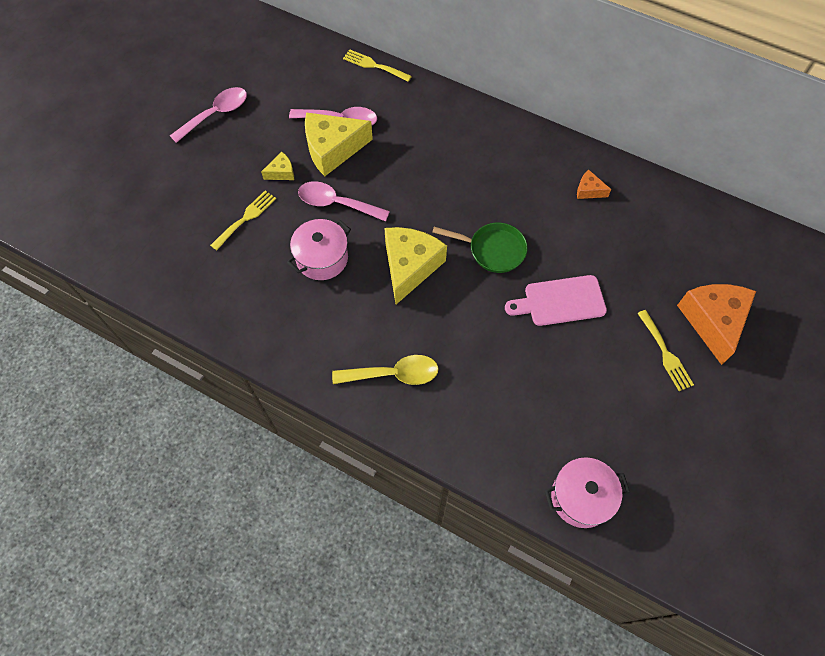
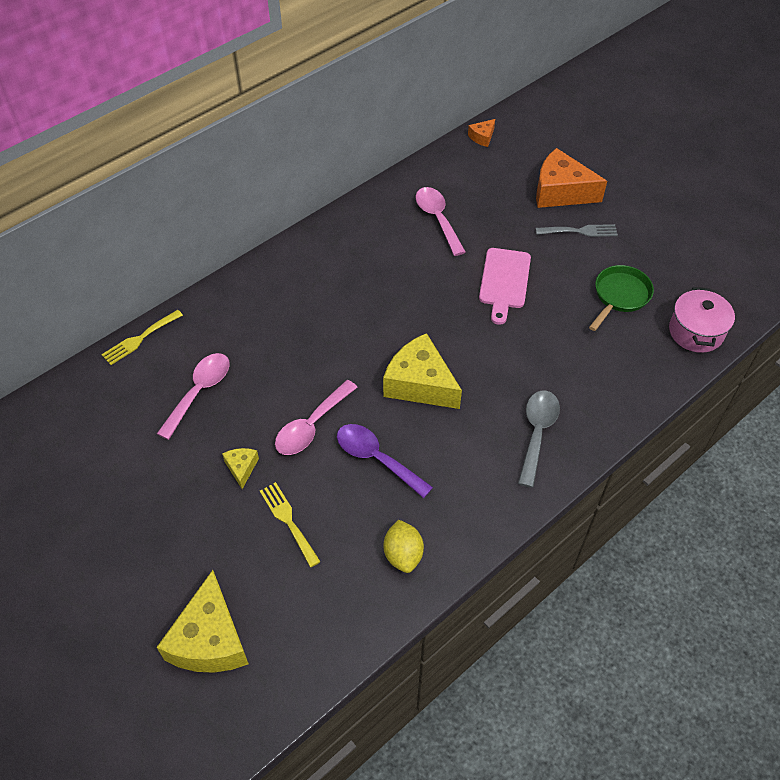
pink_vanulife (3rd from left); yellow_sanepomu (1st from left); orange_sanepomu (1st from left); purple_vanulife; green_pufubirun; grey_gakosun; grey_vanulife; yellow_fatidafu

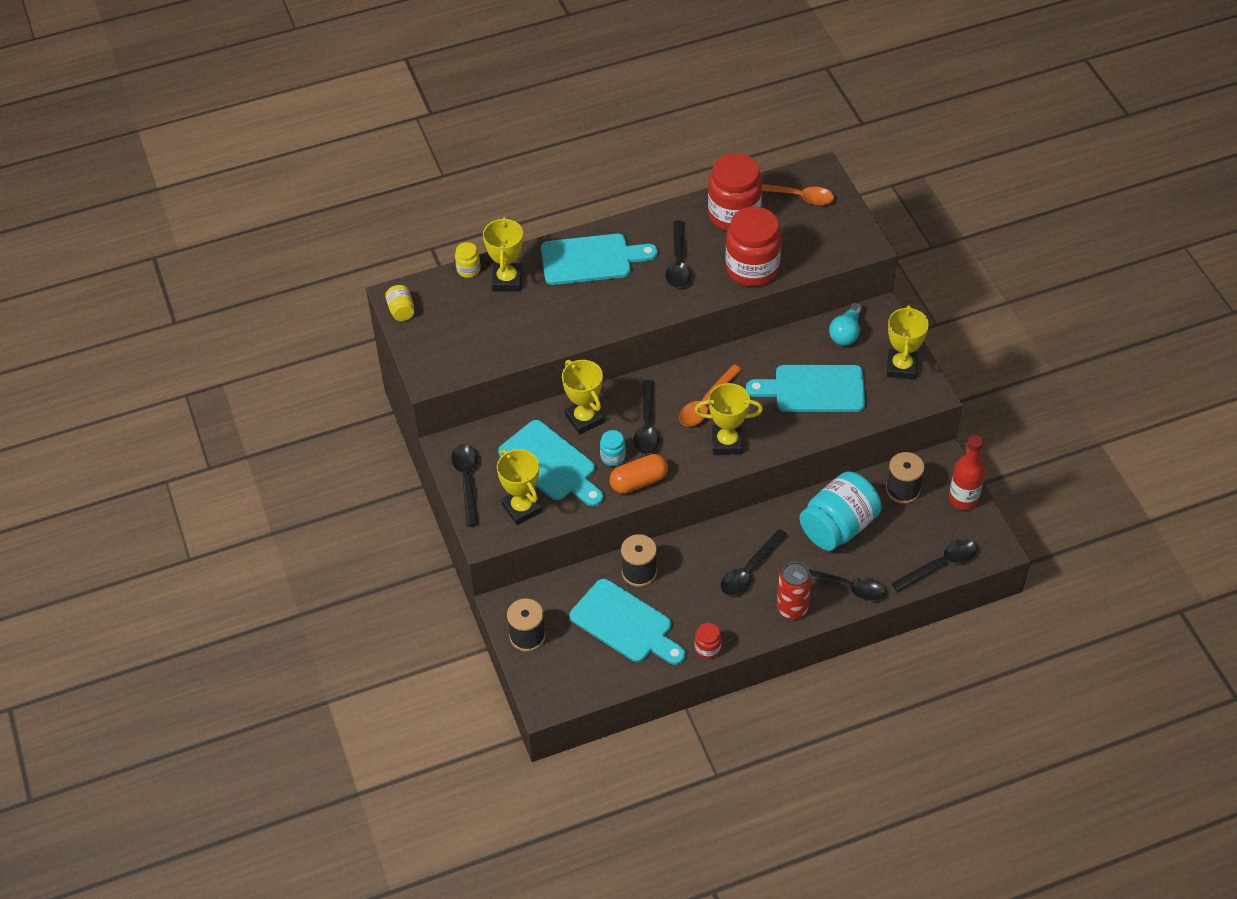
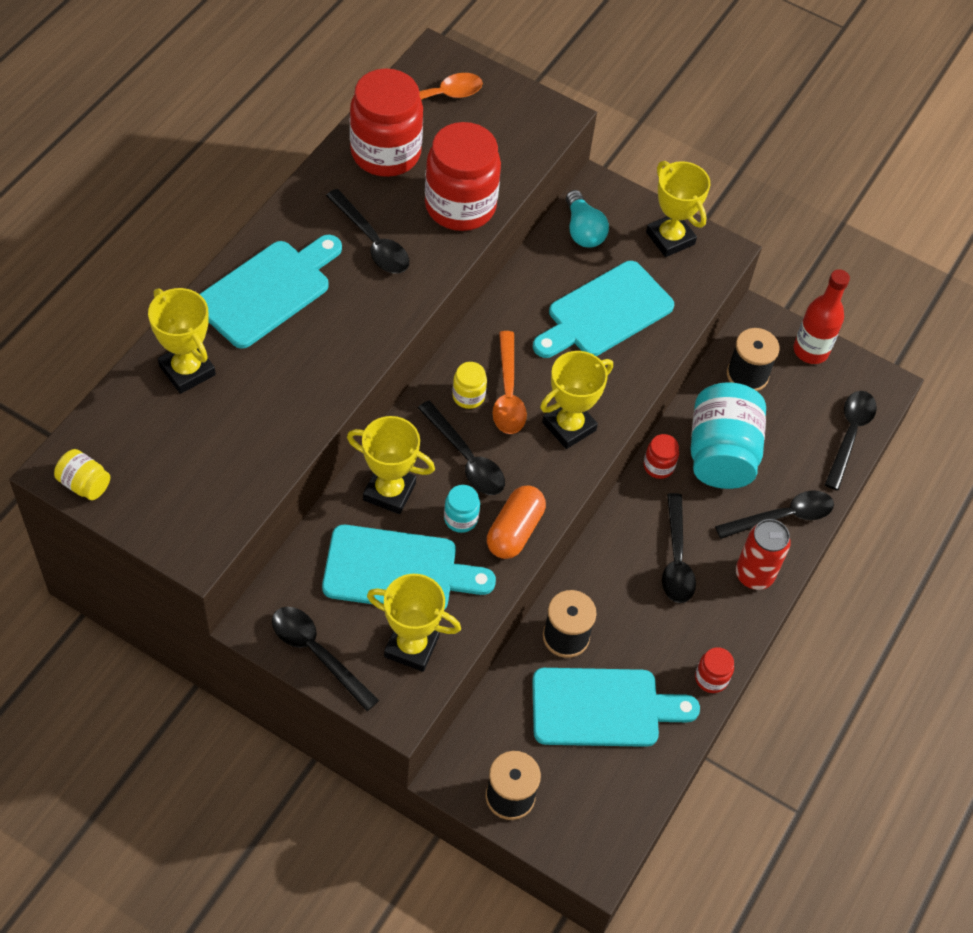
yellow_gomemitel (2nd from left); red_gomemitel (3rd from left)

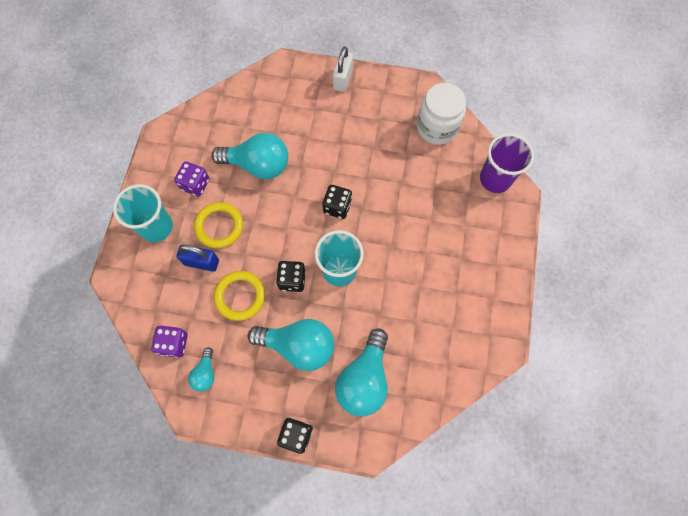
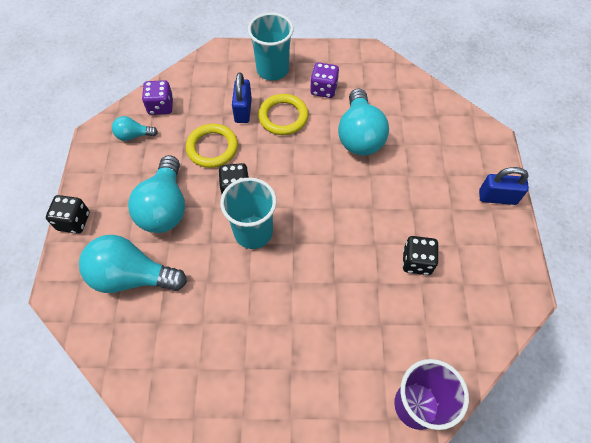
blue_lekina (2nd from left); white_gomemitel; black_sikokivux (3rd from left)

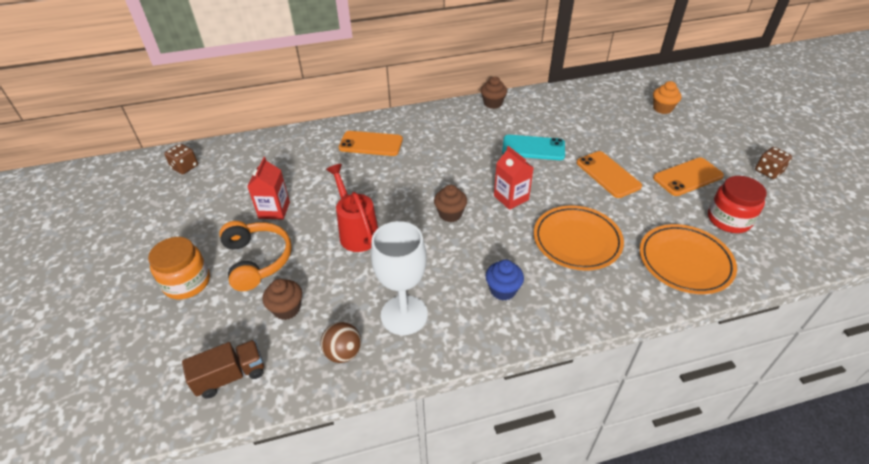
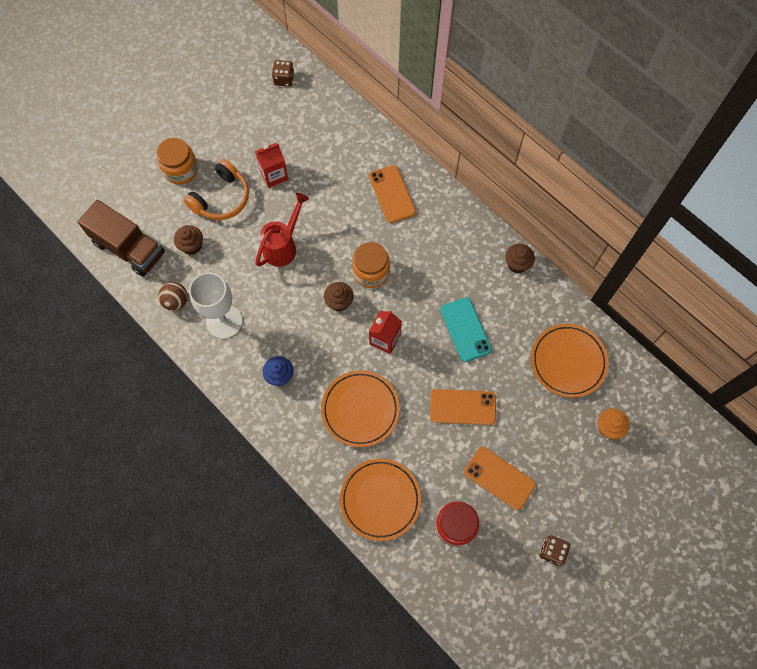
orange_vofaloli (2nd from left); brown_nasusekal; orange_gomemitel (2nd from left); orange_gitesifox (3rd from left)

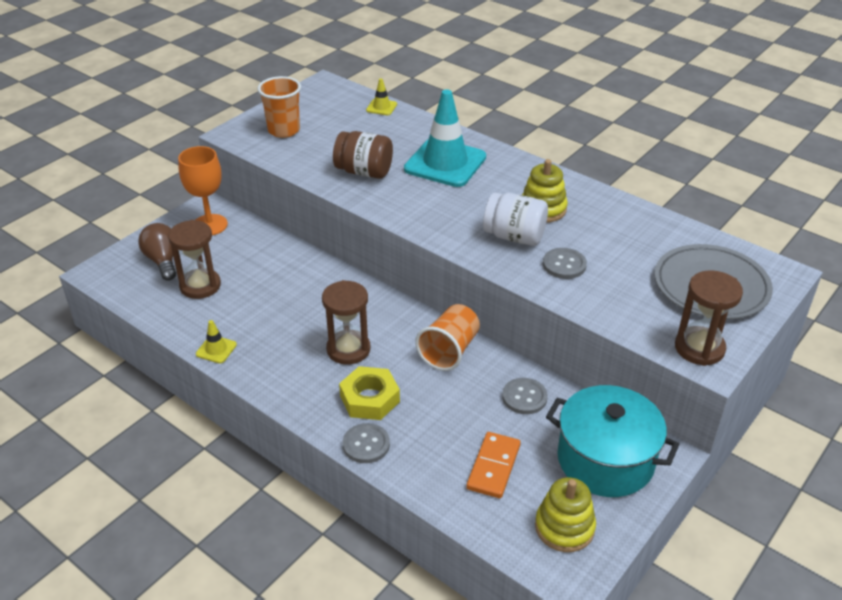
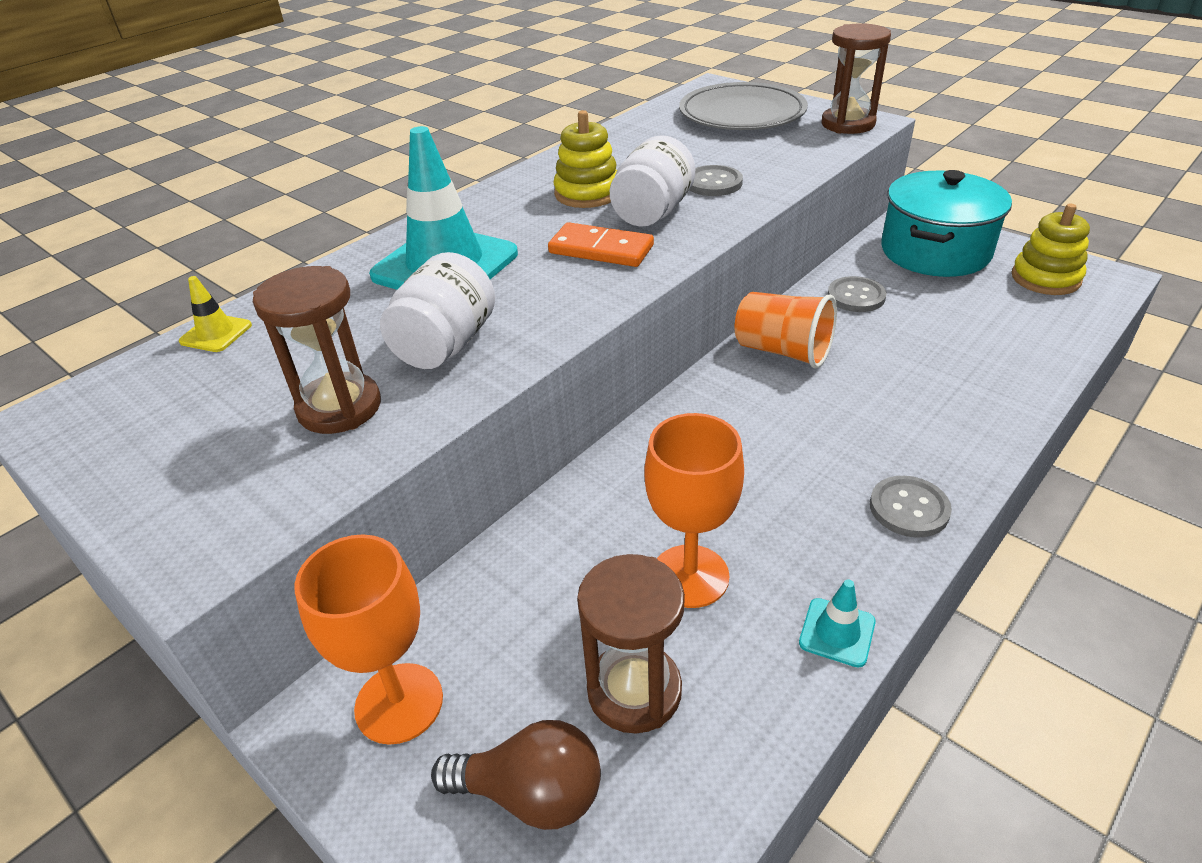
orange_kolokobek (1st from left in the first image); white_gomemitel (1st from left); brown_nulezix; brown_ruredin (1st from left); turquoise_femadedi (2nd from left); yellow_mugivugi; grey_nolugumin (3rd from left); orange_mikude; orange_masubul (2nd from left)

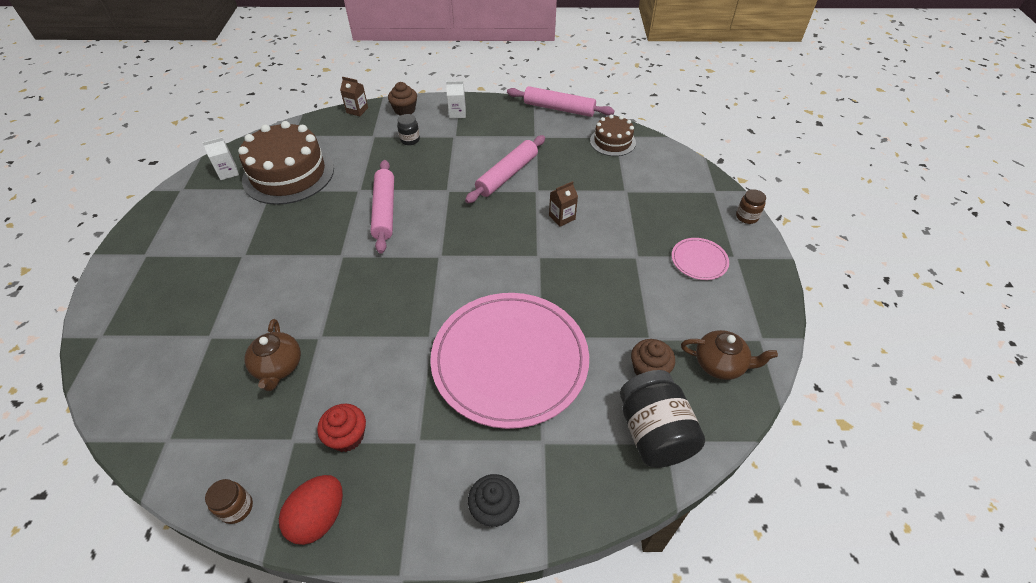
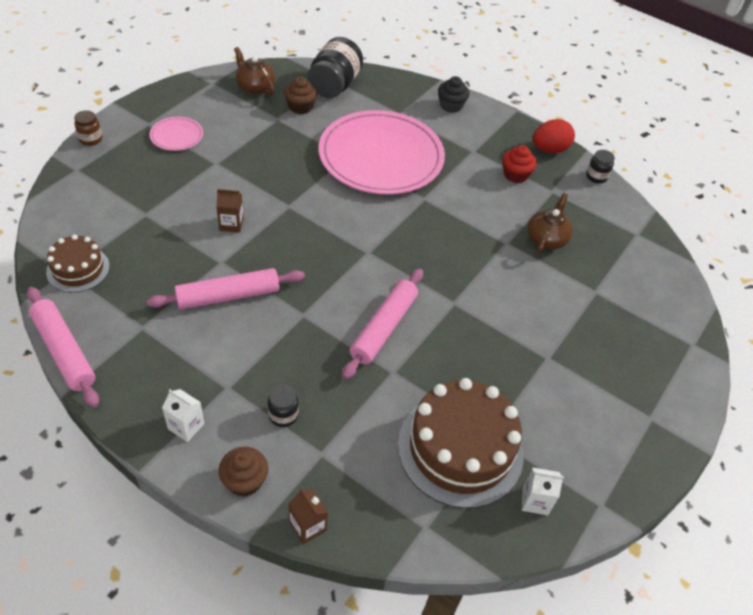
black_gomemitel (3rd from left)

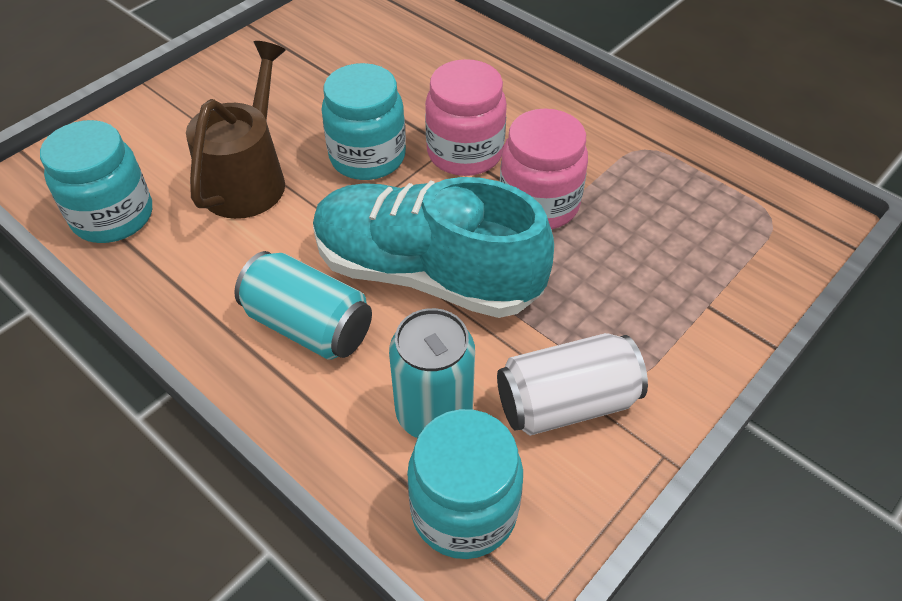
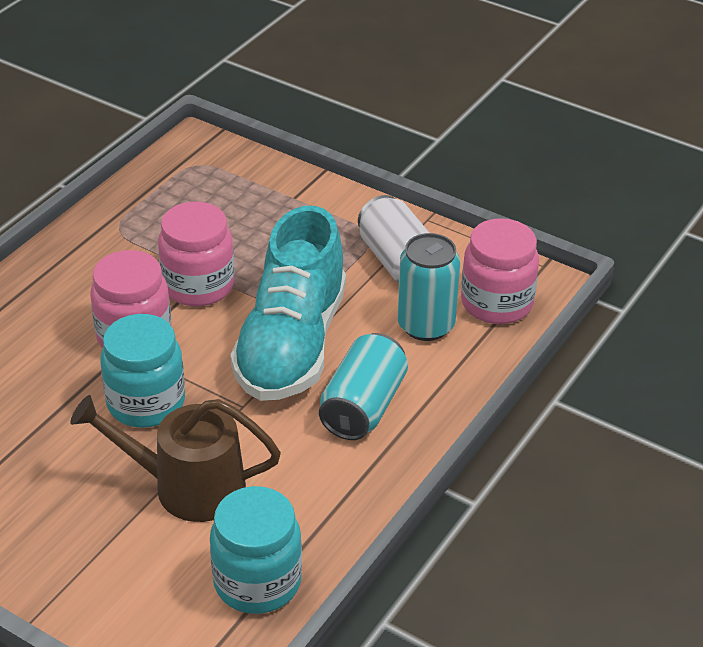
pink_gomemitel (3rd from left)

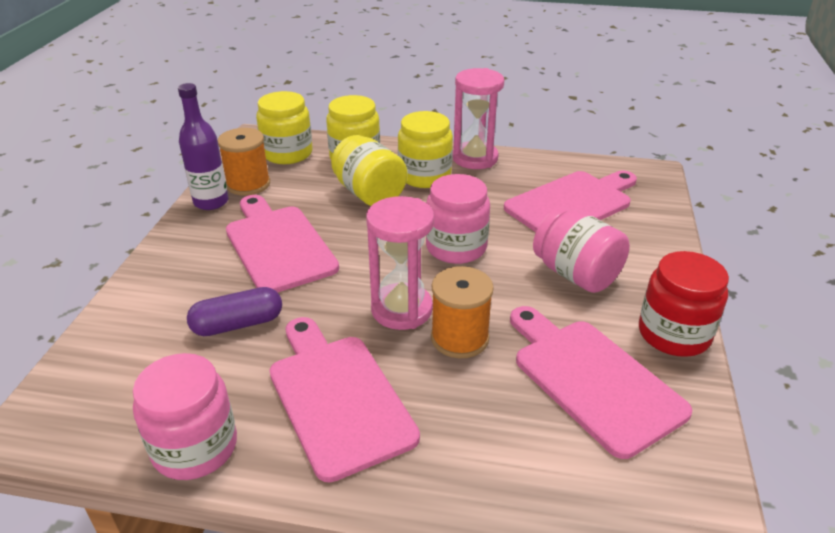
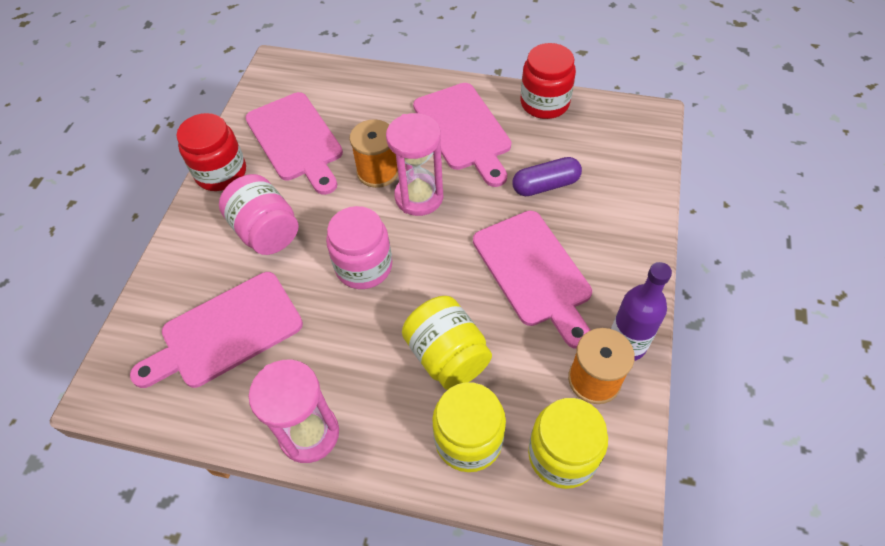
yellow_gomemitel (4th from left in the first image); red_gomemitel (2nd from left)

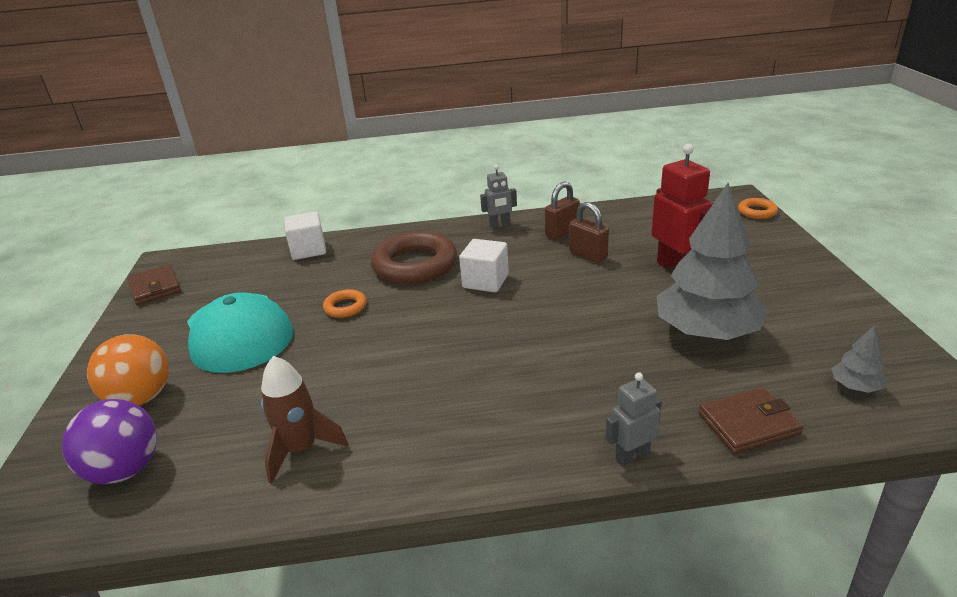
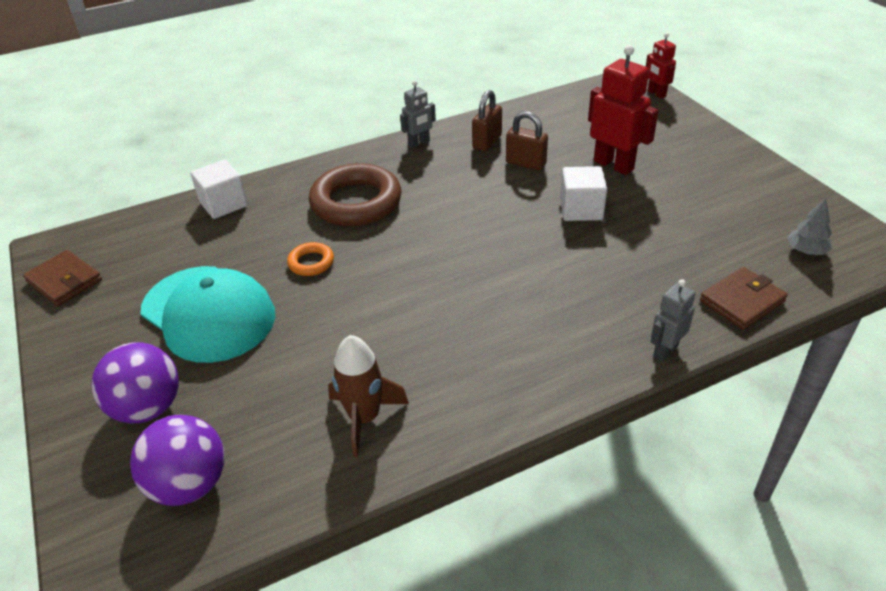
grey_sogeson (1st from left in the first image); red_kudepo (2nd from left); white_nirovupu (2nd from left); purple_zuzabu (1st from left)

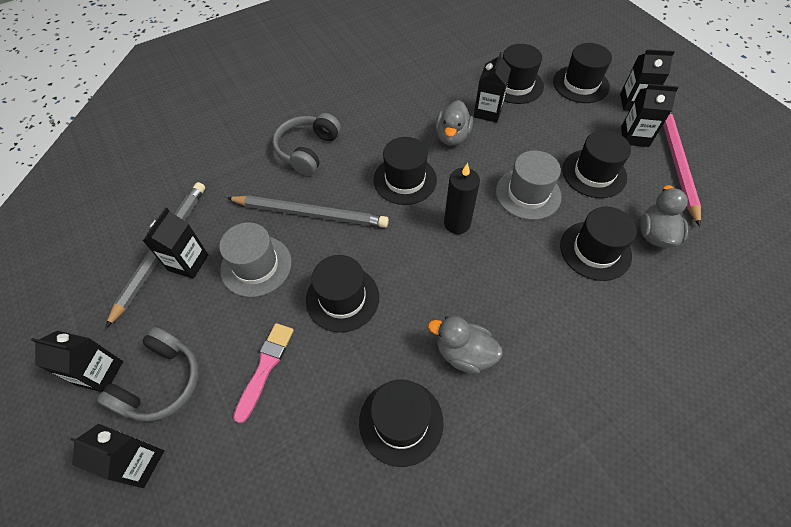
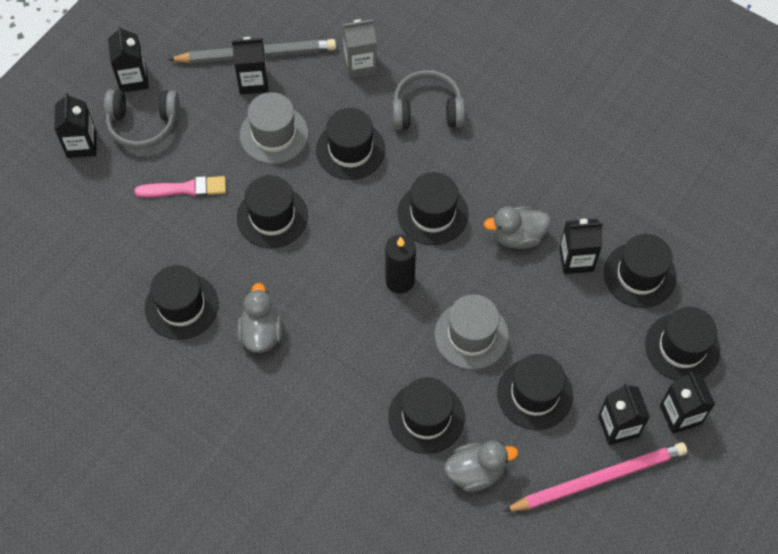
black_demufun (3rd from left); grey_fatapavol

